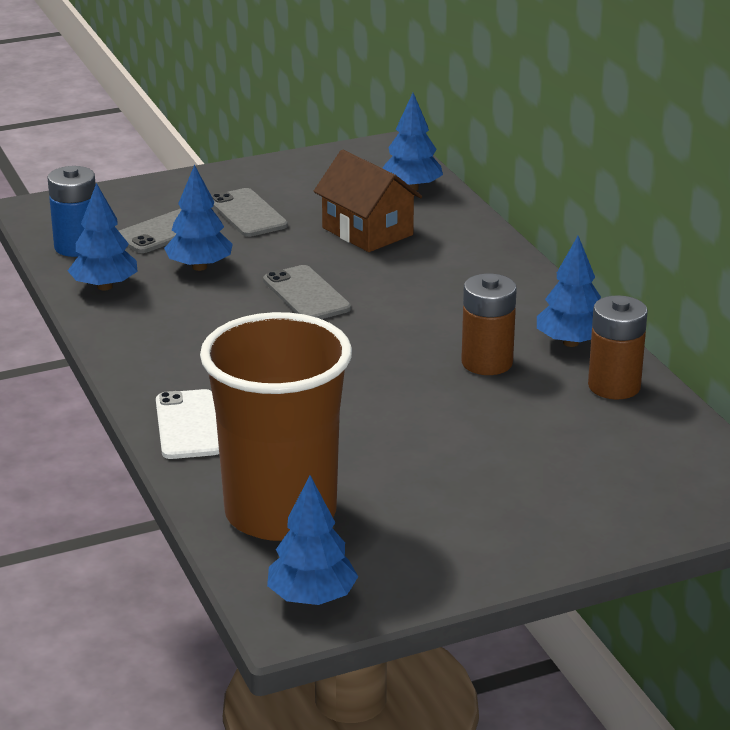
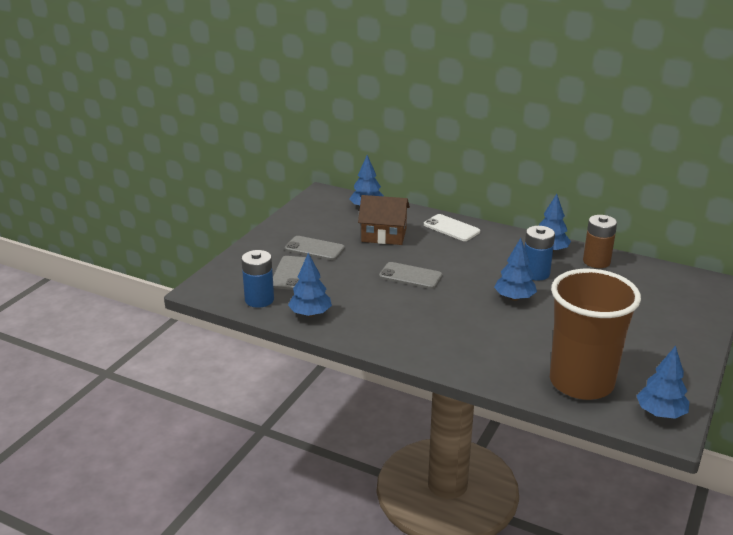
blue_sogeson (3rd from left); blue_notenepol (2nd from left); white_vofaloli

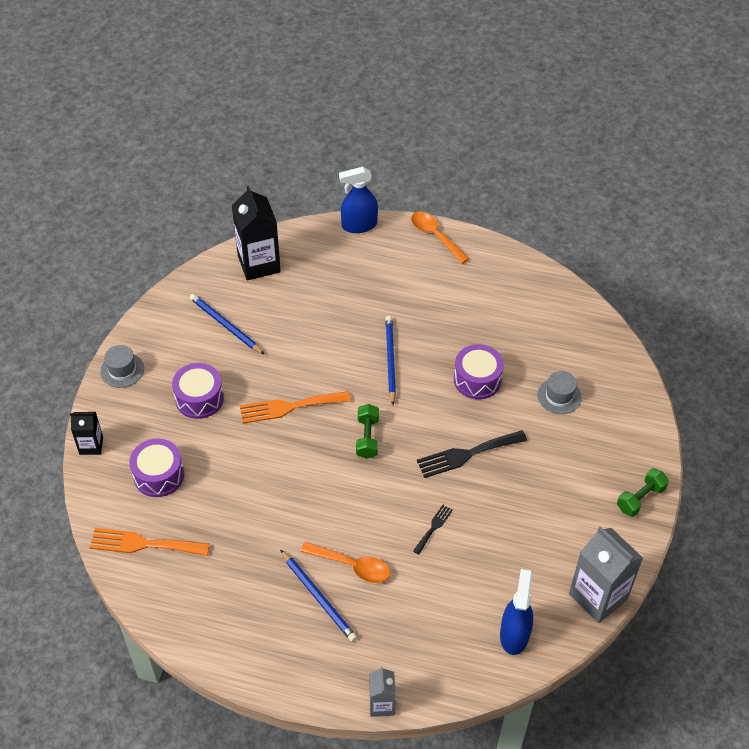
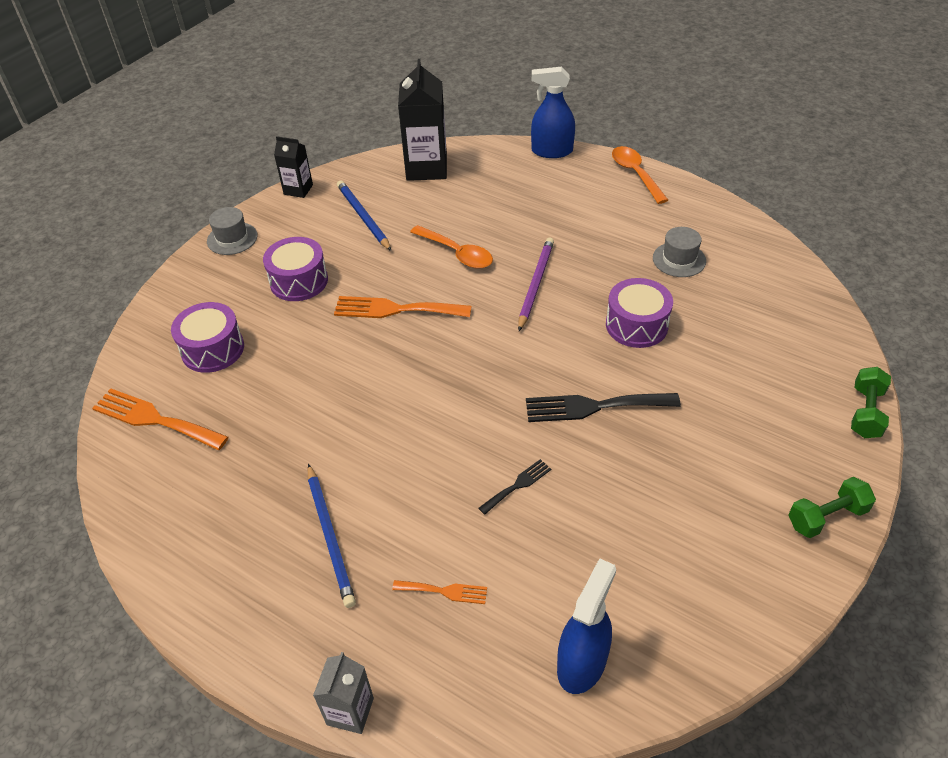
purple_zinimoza; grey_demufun (2nd from left); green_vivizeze (2nd from left); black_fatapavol (1st from left); grey_fatapavol (2nd from left in the first image); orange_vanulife (1st from left); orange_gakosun (3rd from left)

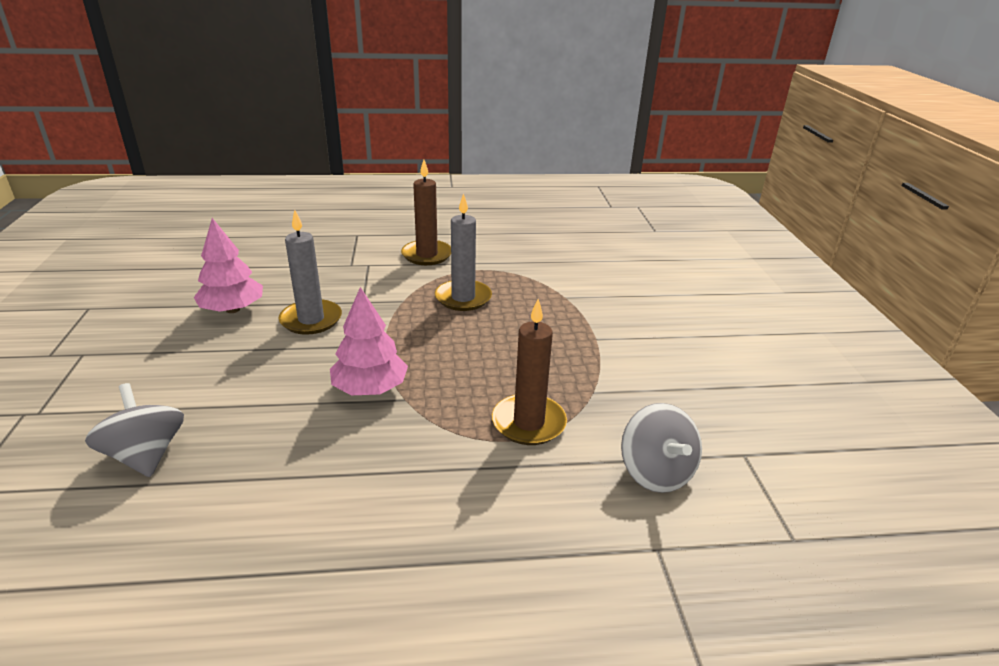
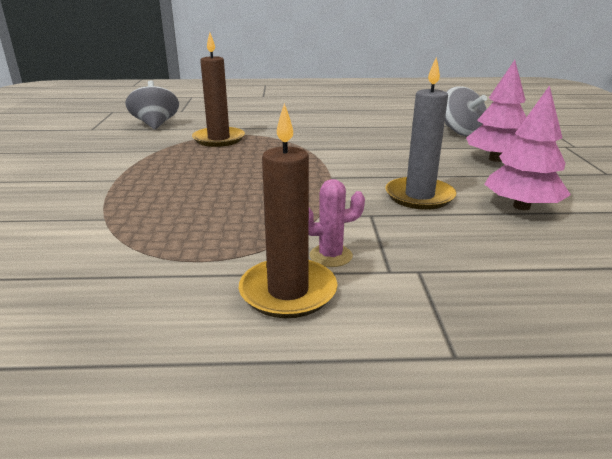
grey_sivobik (2nd from left in the first image); pink_sogeson (1st from left); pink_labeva

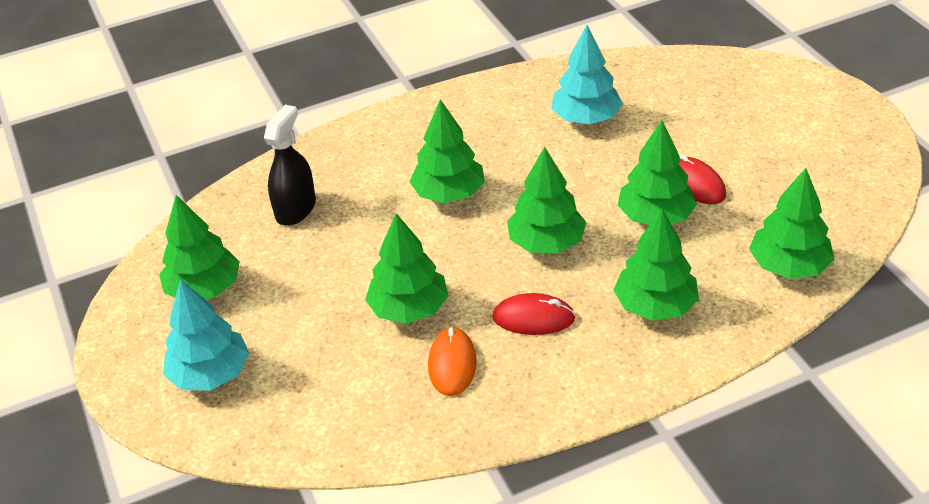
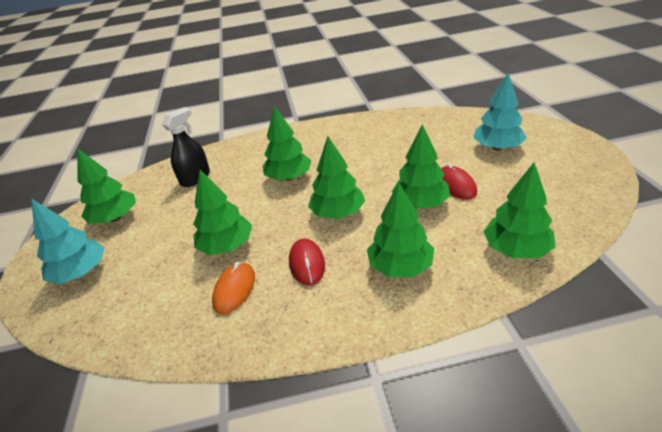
turquoise_sogeson (2nd from left); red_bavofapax (1st from left)

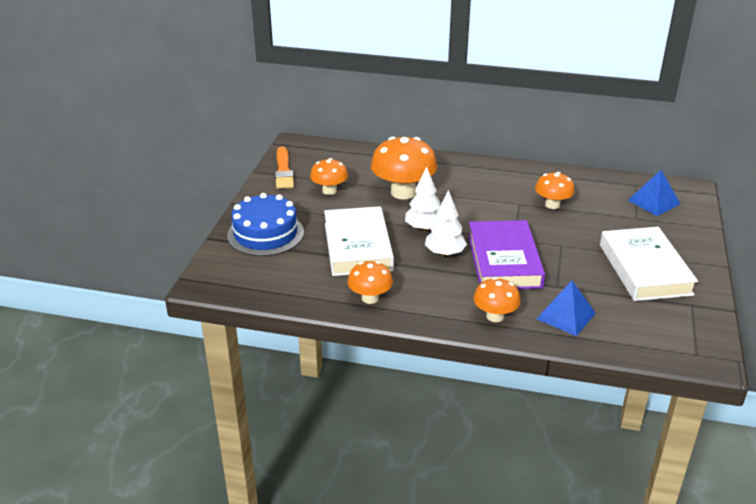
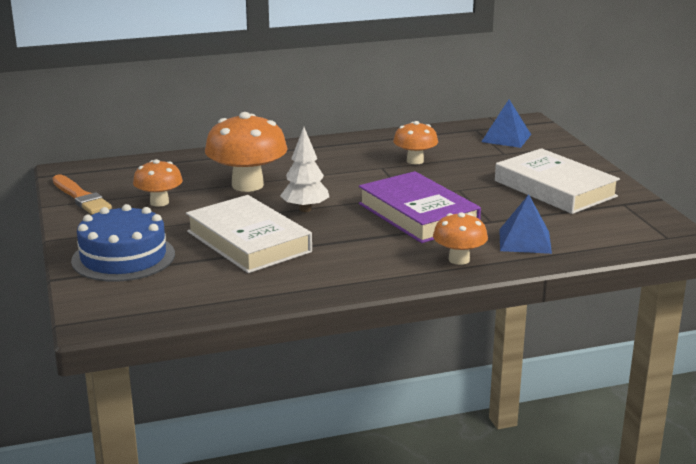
white_sogeson (2nd from left in the first image); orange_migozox (2nd from left in the first image)

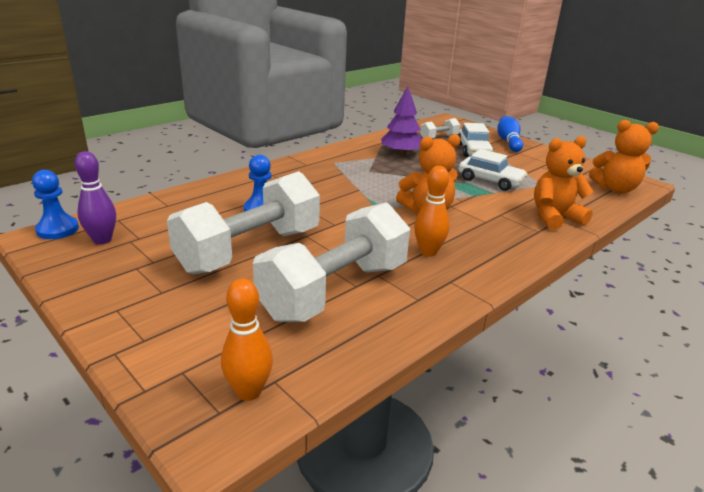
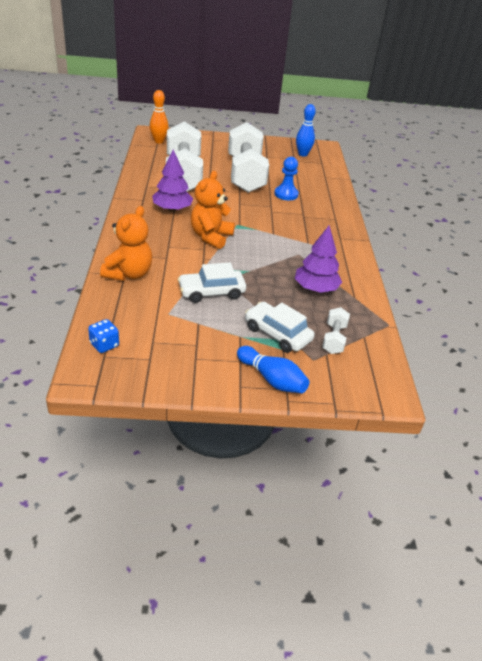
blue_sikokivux; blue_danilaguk (2nd from left); purple_sogeson (1st from left); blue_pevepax (1st from left in the first image)

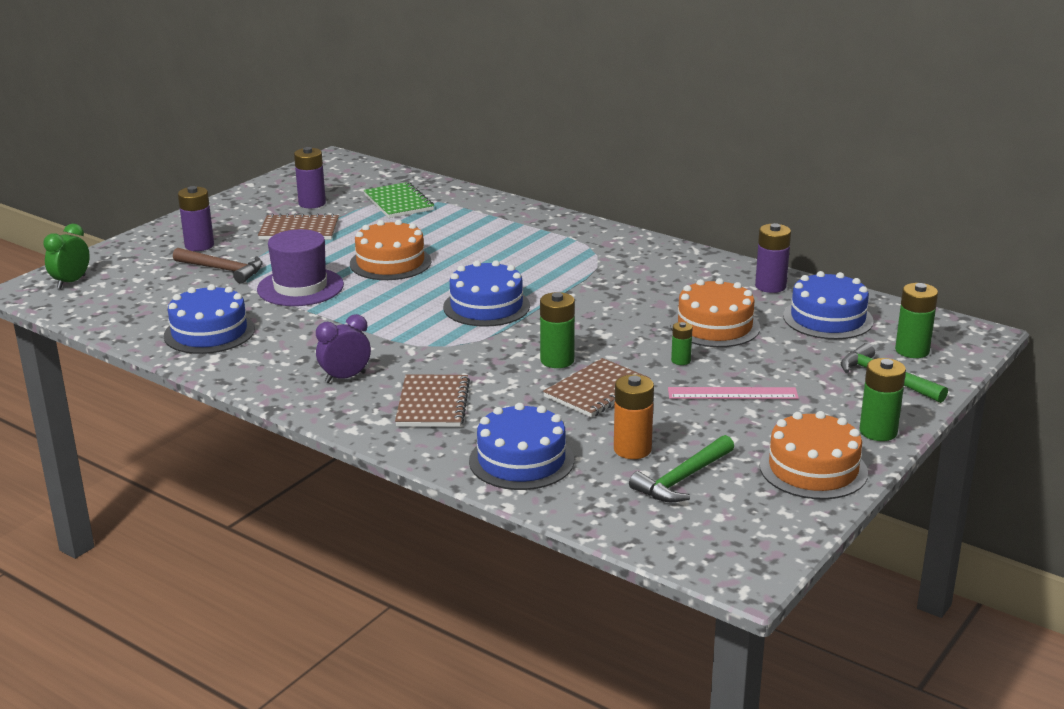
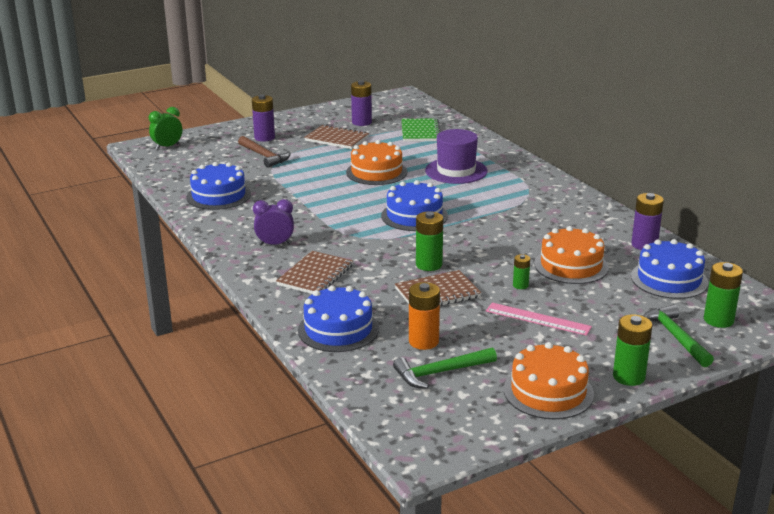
purple_demufun

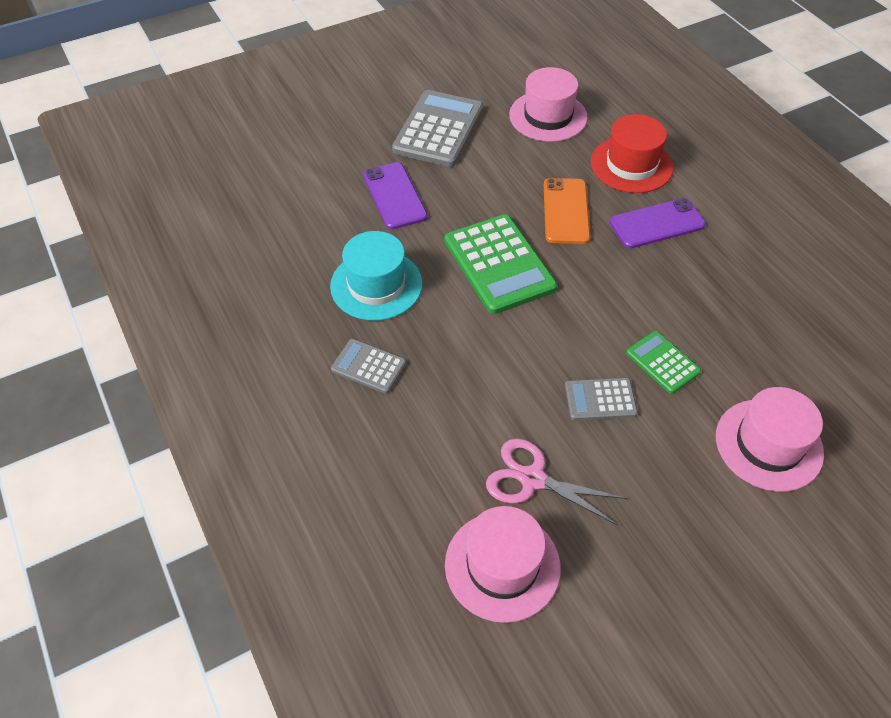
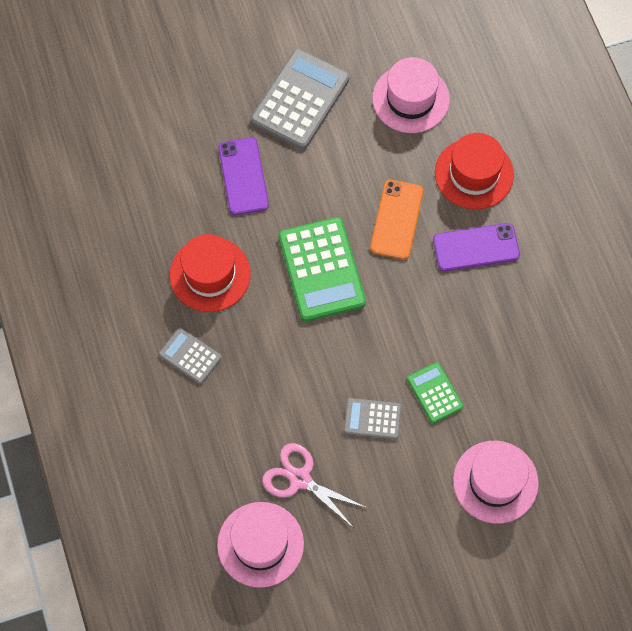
red_demufun (1st from left)

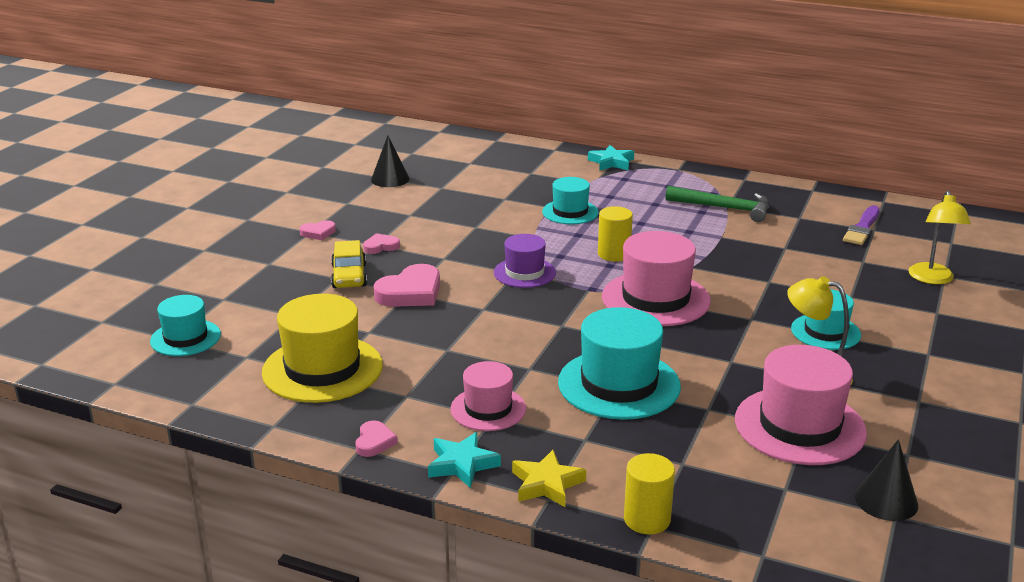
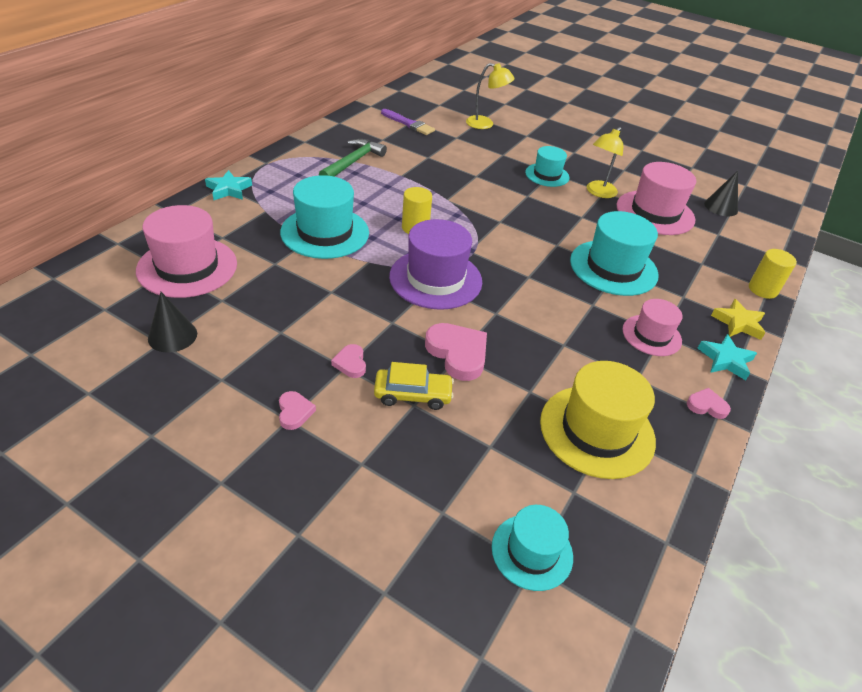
turquoise_demufun (1st from left); pink_demufun (1st from left); purple_demufun

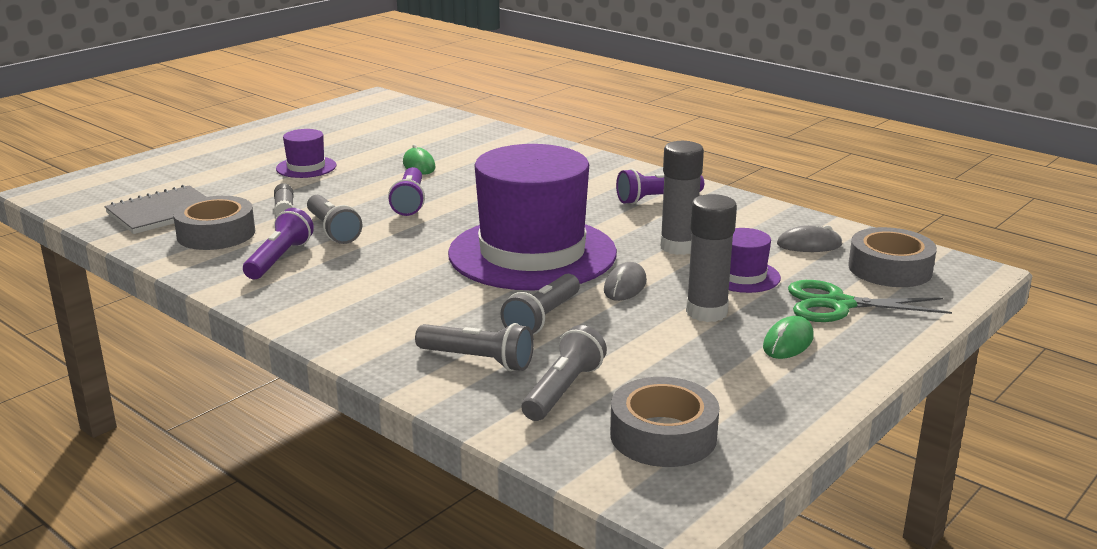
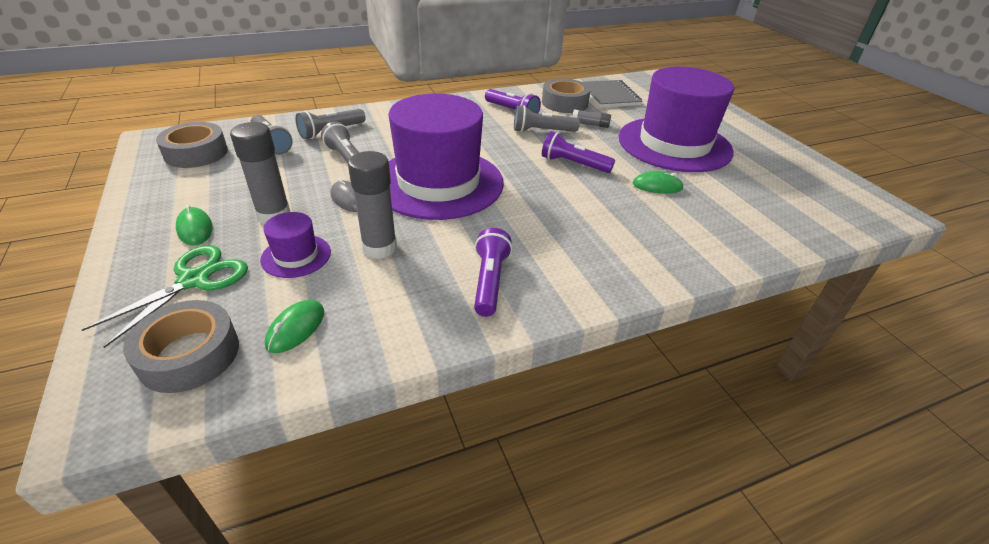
purple_demufun (3rd from left); green_bavofapax (2nd from left)

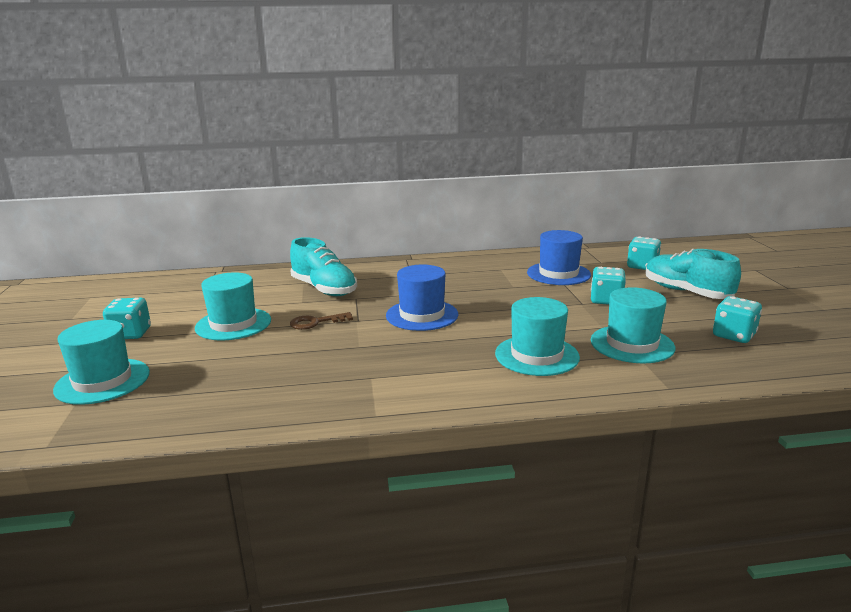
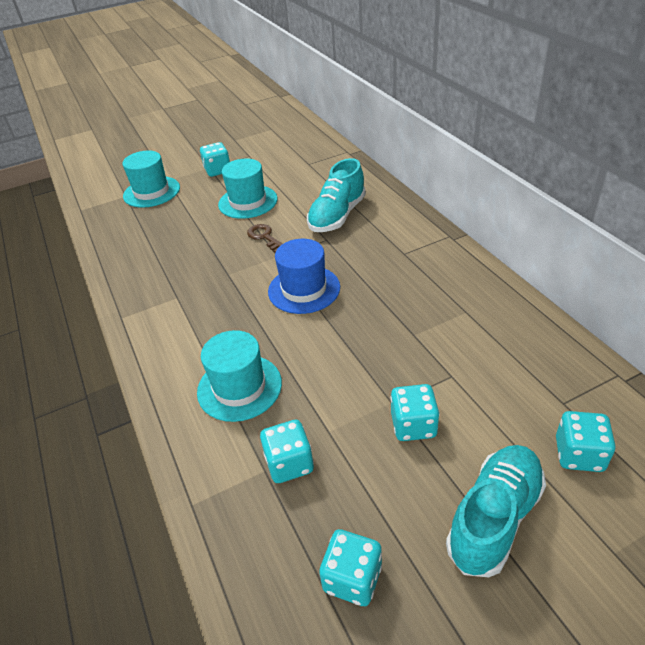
blue_demufun (2nd from left in the first image); turquoise_sikokivux (2nd from left)

